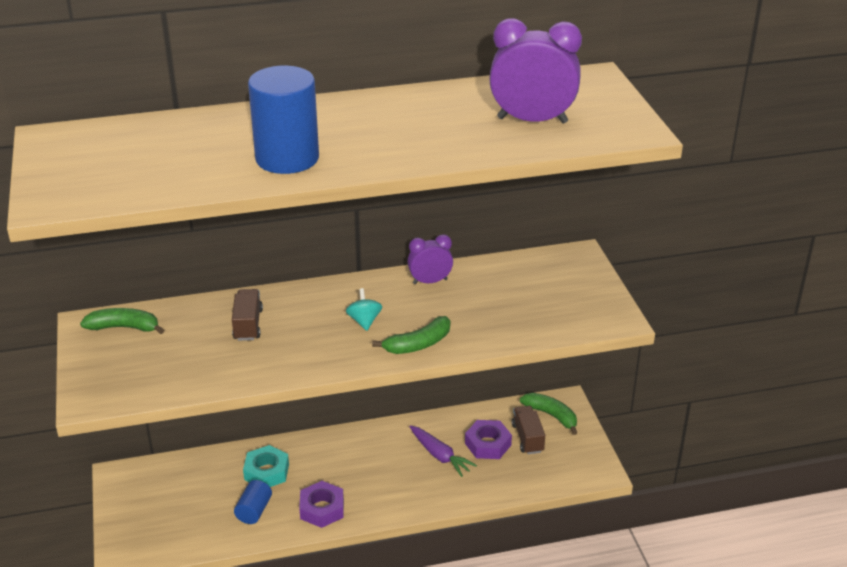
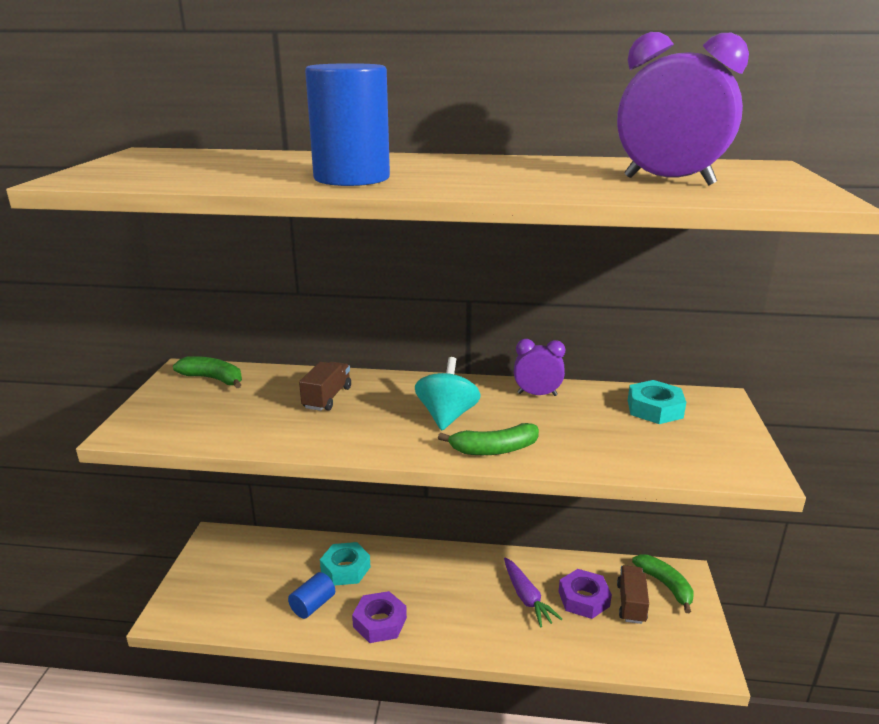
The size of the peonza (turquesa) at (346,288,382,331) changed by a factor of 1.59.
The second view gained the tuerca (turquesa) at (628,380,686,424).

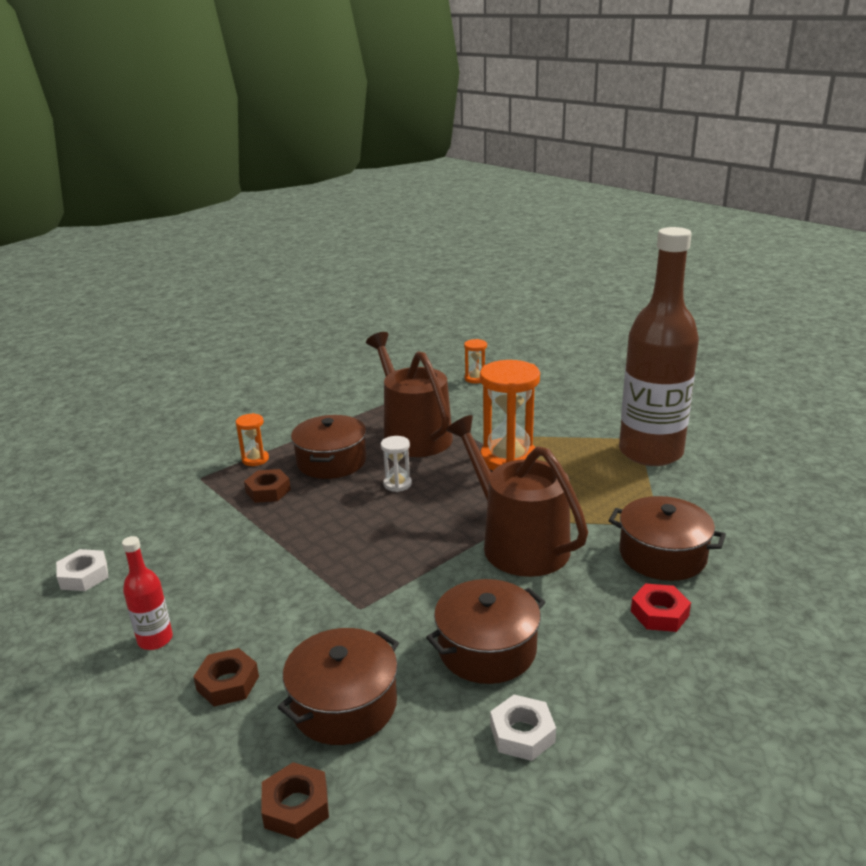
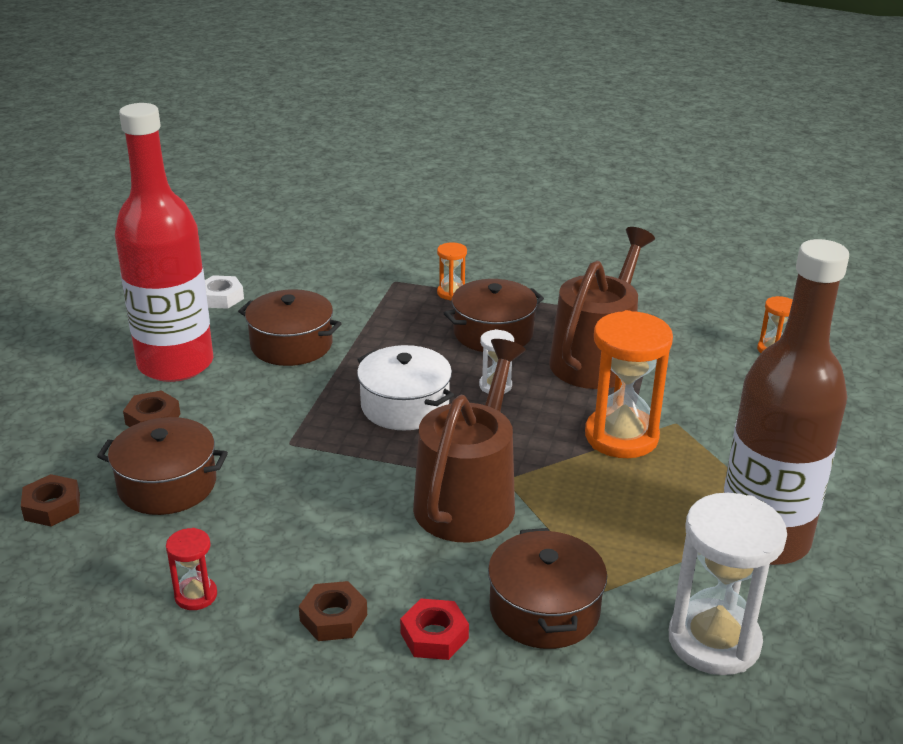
The tuerca (marrón) ended up elsewhere, having gone from (244,469,291,503) to (299,581,367,641).
The size of the botella (rojo) at (122,536,173,650) changed by a factor of 2.48.
The olla (marrón) ended up elsewhere, having gone from (426,579,545,684) to (238,289,342,366).
Where the tuerca (blanco) stood at (490,695,556,761), the reloj de arena (rojo) came to stand at (166,528,217,610).
The second view gained the olla (blanco) at (357,345,454,431).
The second view gained the reloj de arena (blanco) at (669,493,787,675).

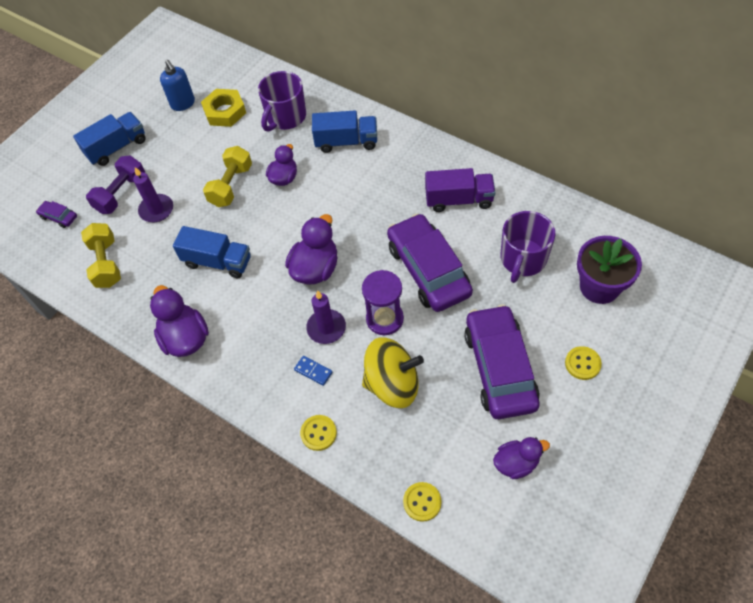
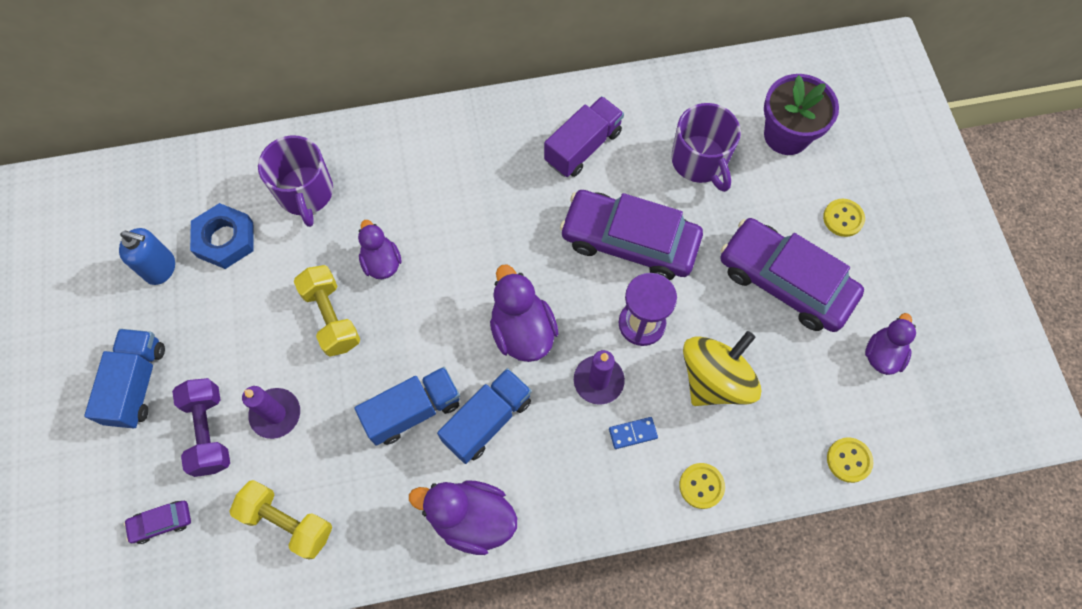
What was the tuerca (amarillo) at (201,89,246,127) turned into the tuerca (azul) at (190,203,254,269).
The camión (azul) ended up elsewhere, having gone from (312,111,377,153) to (437,368,532,464).

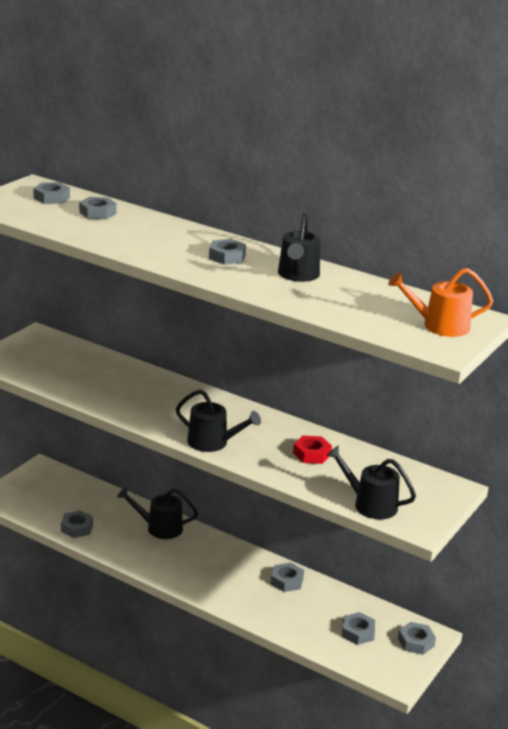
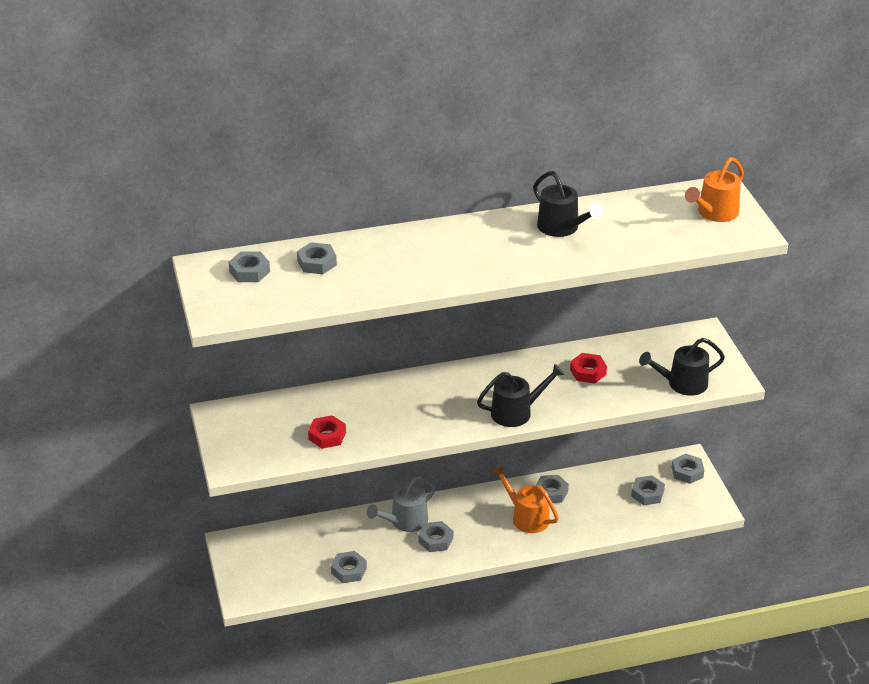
The tuerca (gris) ended up elsewhere, having gone from (209,239,246,265) to (418,521,453,552).
What was the regadera (negro) at (117,487,198,539) turned into the regadera (gris) at (367,476,436,532).
The second view gained the tuerca (rojo) at (308,415,346,449).
The second view gained the regadera (naranja) at (492,465,559,533).

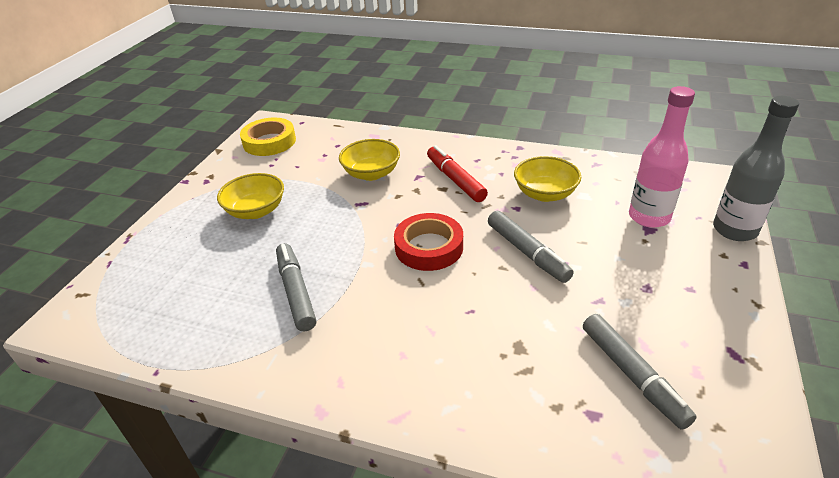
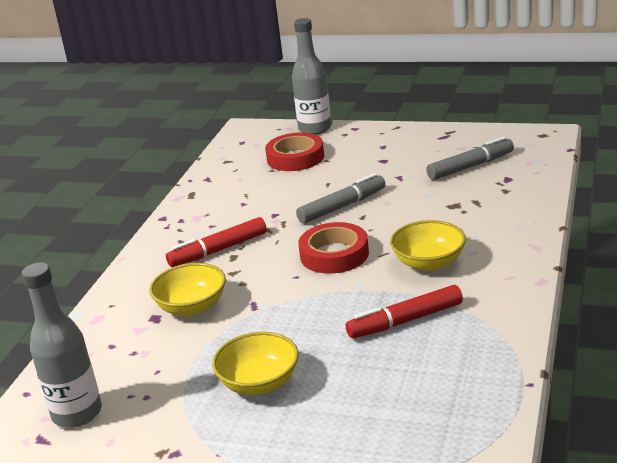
Where the botella (rosa) stood at (629,86,695,228), the cinta adhesiva (rojo) came to stand at (265,132,324,171).
Where the cinta adhesiva (amarillo) stood at (240,118,296,156), the botella (gris) came to stand at (22,262,102,428).
The cuenco (amarillo) ended up elsewhere, having gone from (514,156,581,202) to (390,220,466,271).
What was the rotulador (gris) at (276,243,316,331) turned into the rotulador (rojo) at (346,285,463,338).

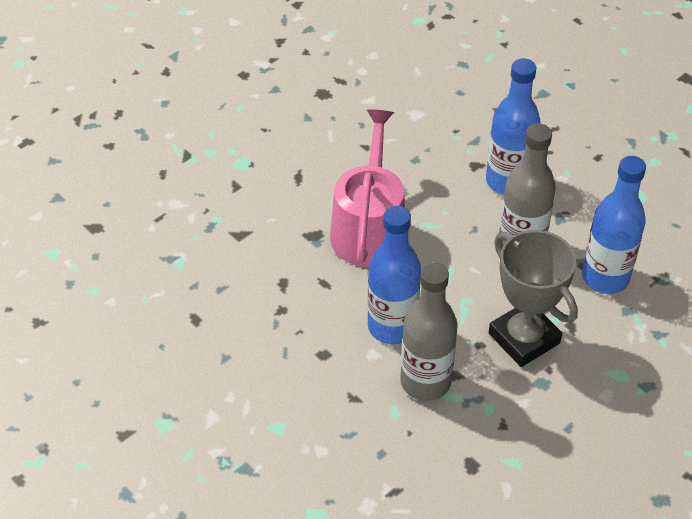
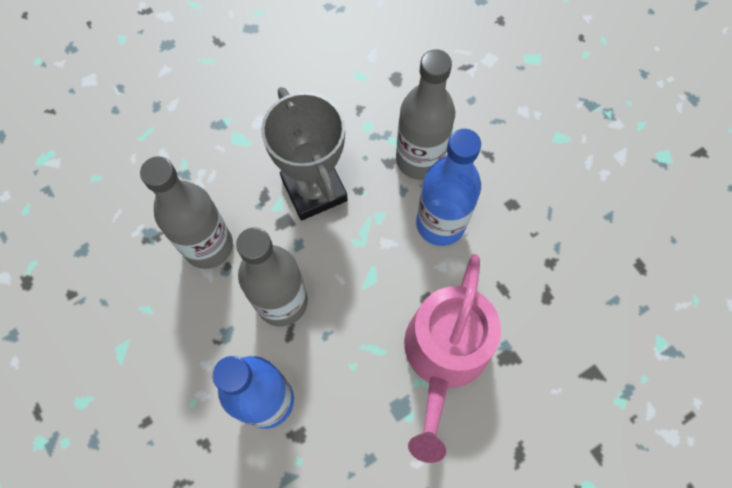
What was the botella (azul) at (582,156,646,294) turned into the botella (gris) at (140,156,233,269).

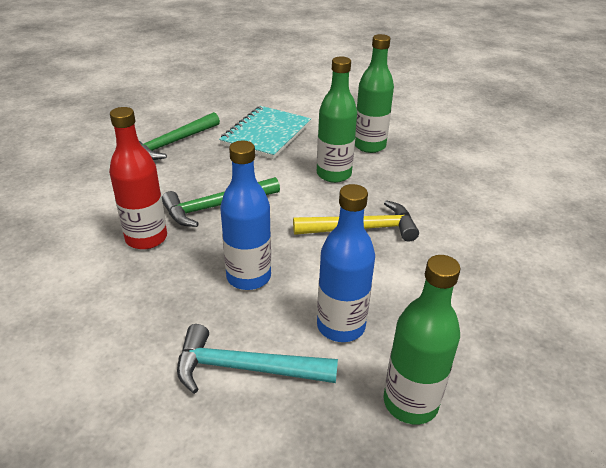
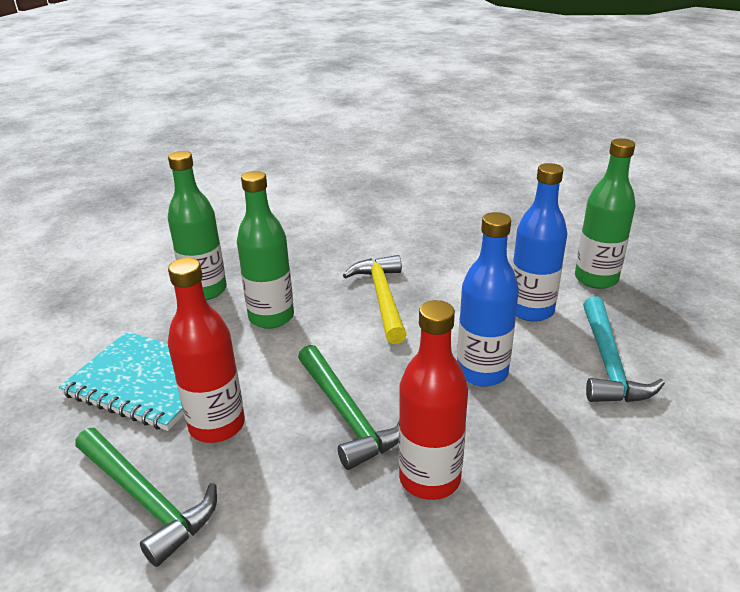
The second view gained the botella (rojo) at (167,258,245,443).

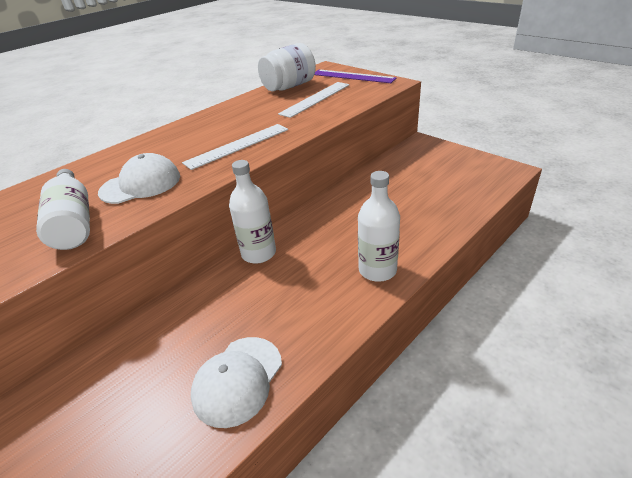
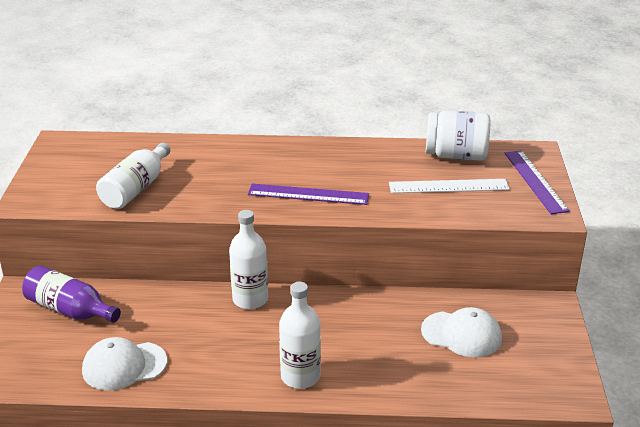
What was the regla (blanco) at (182,124,288,170) turned into the regla (morado) at (248,184,369,205).
The gorra (blanco) ended up elsewhere, having gone from (98,153,180,204) to (421,307,502,357).
The second view gained the botella (morado) at (22,266,121,323).

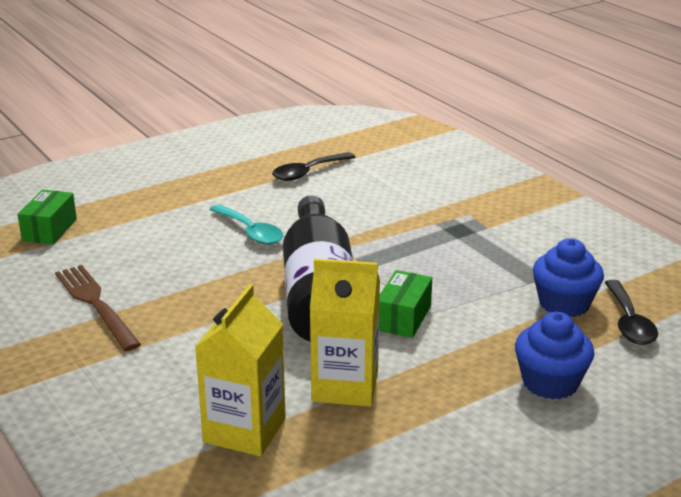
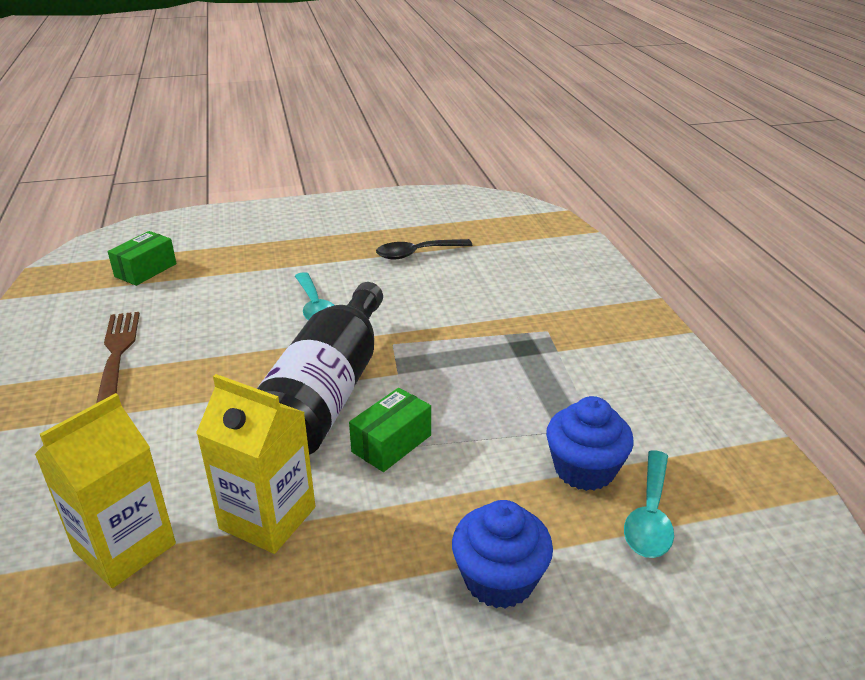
What was the cuchara (negro) at (604,280,658,345) turned into the cuchara (turquesa) at (624,450,674,558).

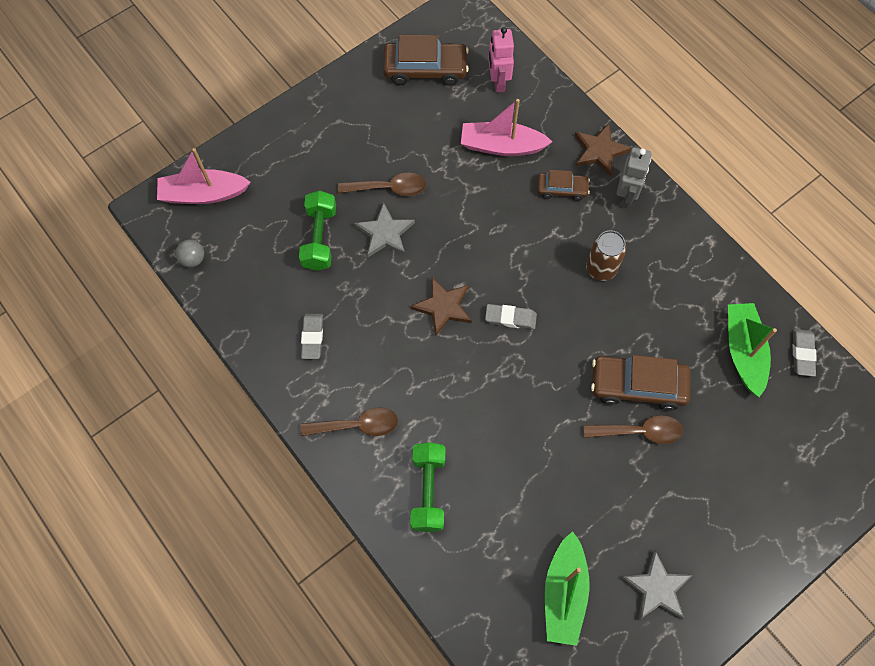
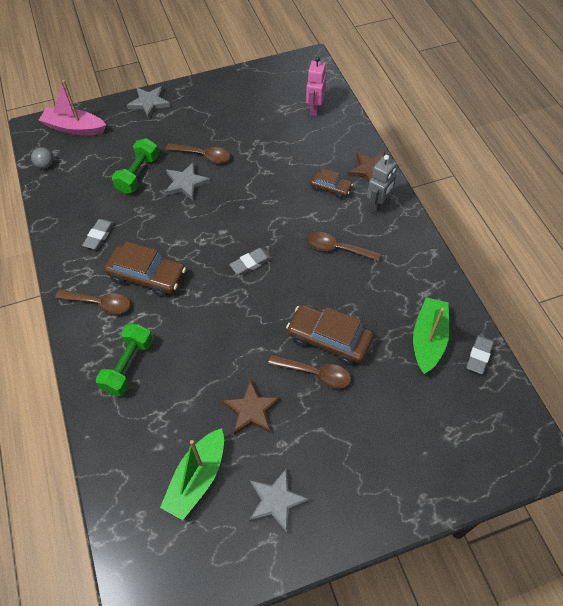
The coche (marrón) ended up elsewhere, having gone from (383,35,469,86) to (104,241,186,297).
The second view lost the barco (rosa) at (461,99,553,156).
Where the lata (marrón) stood at (586,230,626,281), the cuchara (marrón) came to stand at (306,232,381,261).
The estrella (marrón) ended up elsewhere, having gone from (411,276,472,337) to (222,380,280,435).
The goma de borrar (gris) at (485,304,537,329) ended up facing another way, 60 degrees counterclockwise from before.
The second view gained the estrella (gris) at (127,86,171,119).

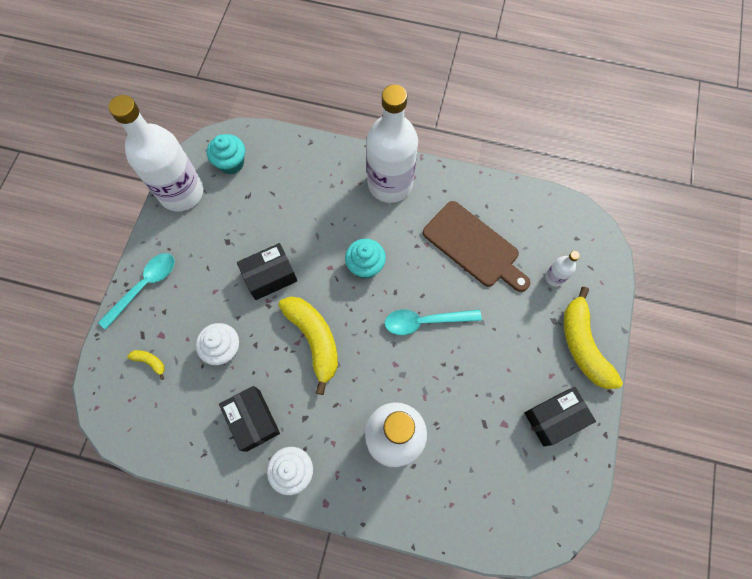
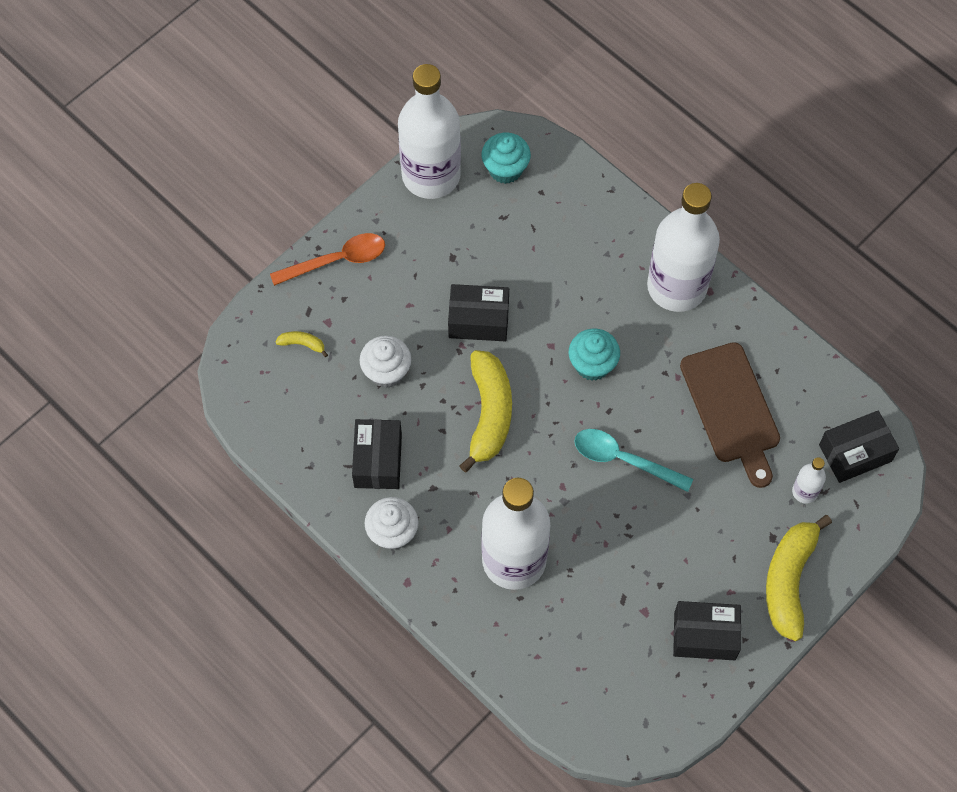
What was the cuchara (turquesa) at (98,253,175,330) turned into the cuchara (naranja) at (270,233,385,286).
The plátano (amarillo) at (127,350,165,380) ended up facing another way, 45 degrees counterclockwise from before.
The second view gained the caja (negro) at (819,410,899,483).

